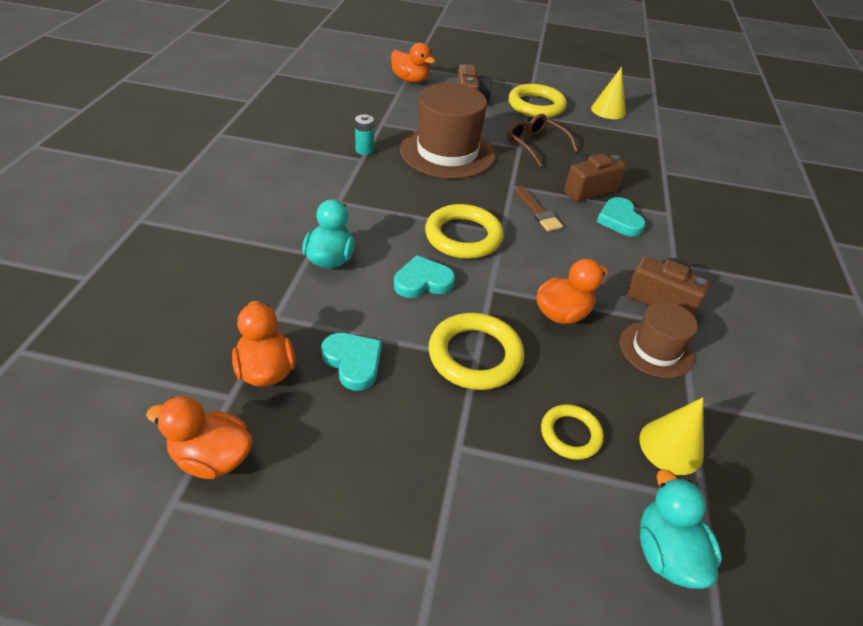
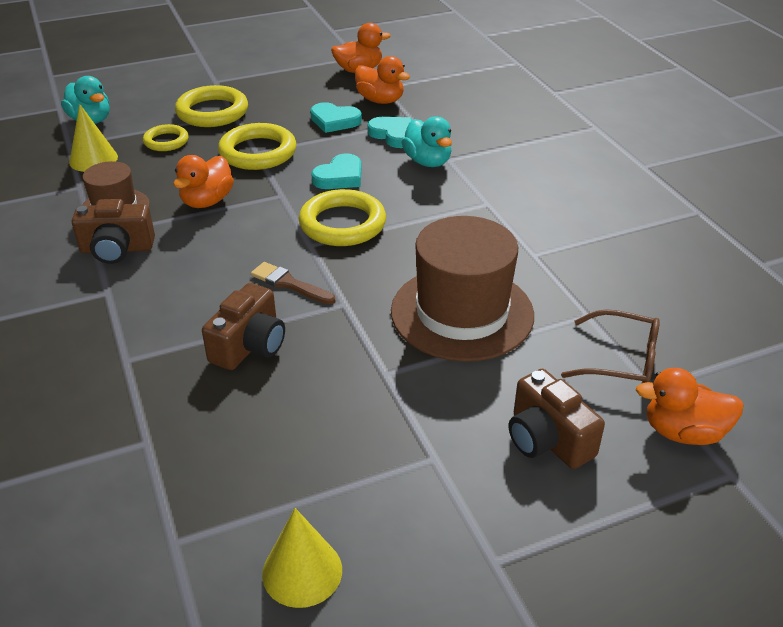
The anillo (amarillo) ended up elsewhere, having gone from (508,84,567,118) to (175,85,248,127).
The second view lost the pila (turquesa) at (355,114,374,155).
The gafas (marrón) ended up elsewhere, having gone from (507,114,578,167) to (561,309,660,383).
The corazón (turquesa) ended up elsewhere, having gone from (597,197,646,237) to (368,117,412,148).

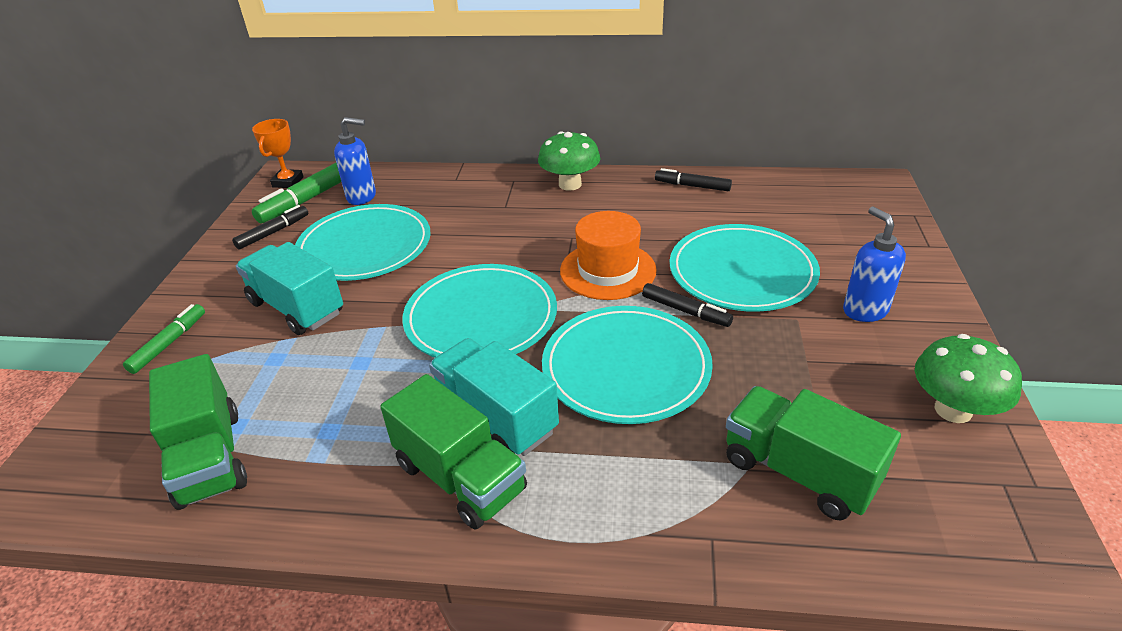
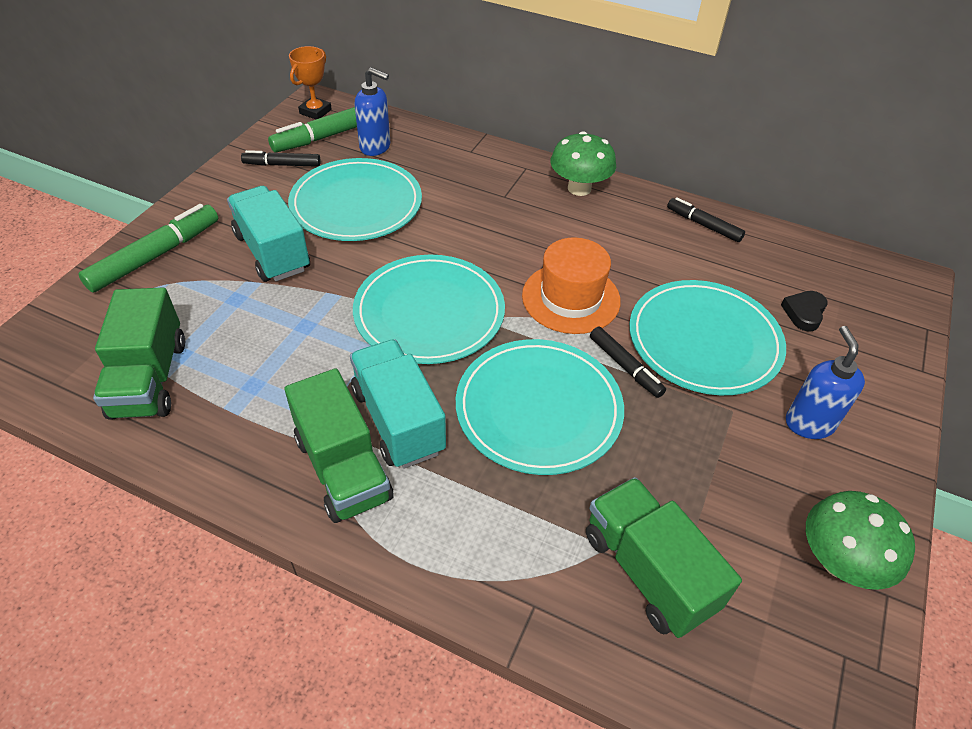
The rotulador (negro) at (232,205,308,250) ended up facing another way, 150 degrees counterclockwise from before.
The size of the rotulador (verde) at (123,304,205,374) changed by a factor of 1.65.
The second view gained the corazón (negro) at (781,291,828,331).

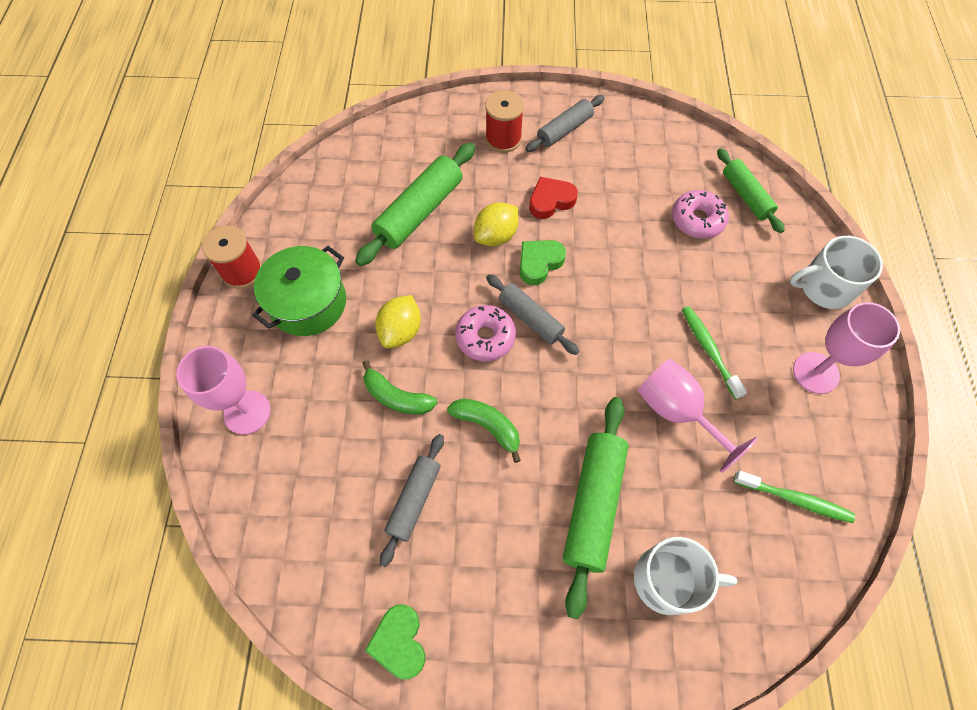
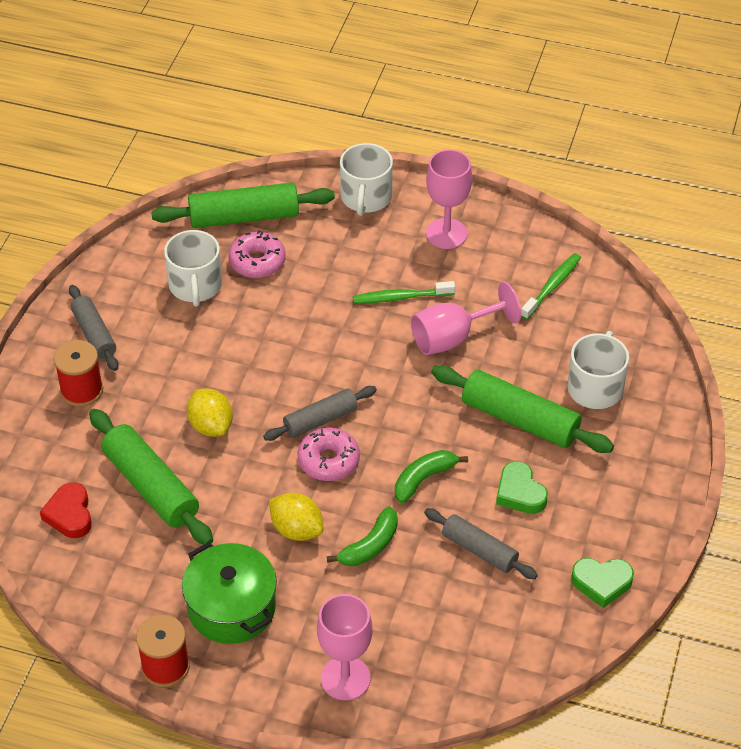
The size of the rodillo (verde) at (717,148,785,233) changed by a factor of 1.58.
The corazón (rojo) ended up elsewhere, having gone from (529,177,578,219) to (40,483,92,538).
The corazón (verde) ended up elsewhere, having gone from (520,240,566,285) to (496,461,548,514).
The second view gained the taza (blanco) at (164,230,222,307).

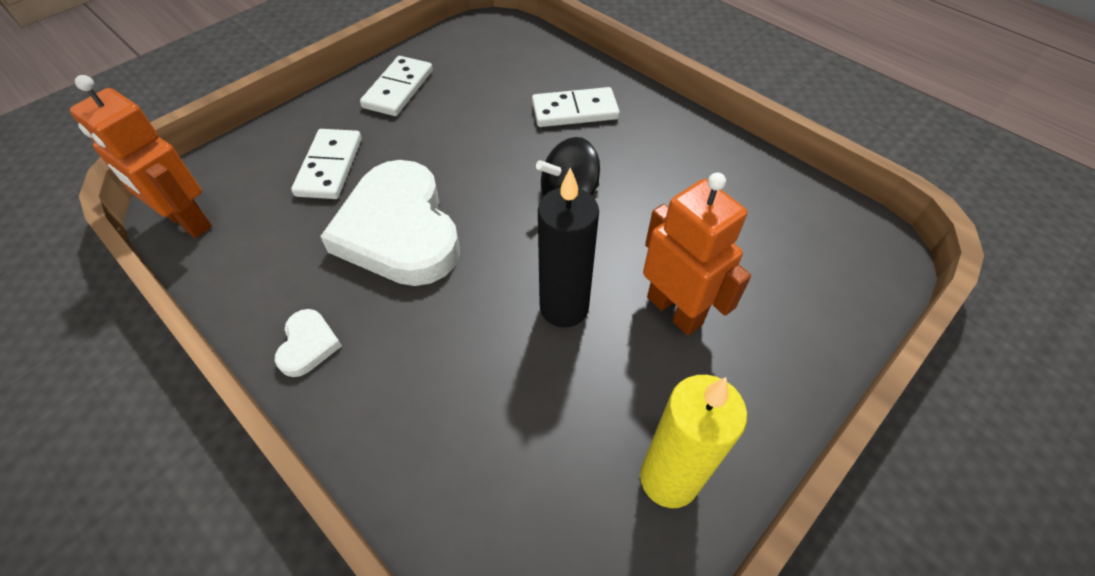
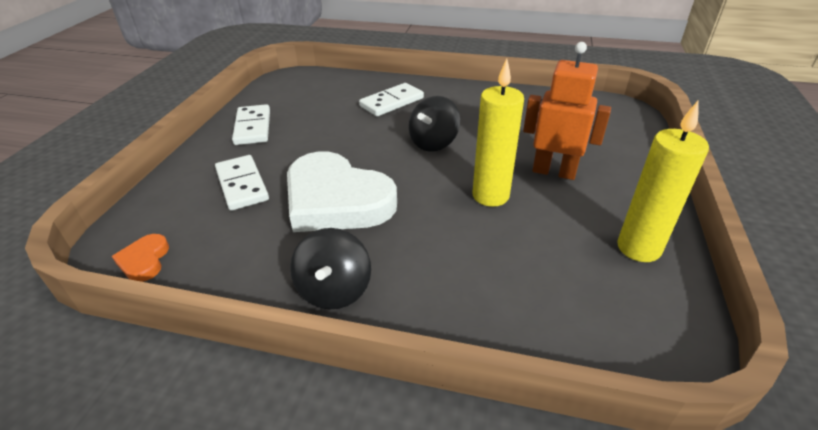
Where the robot (naranja) stood at (70,75,212,238), the corazón (naranja) came to stand at (112,234,169,282).
What was the vela (negro) at (538,168,599,328) turned into the vela (amarillo) at (472,59,524,207).
Where the corazón (blanco) stood at (275,309,342,377), the peonza (negro) came to stand at (290,228,371,310).

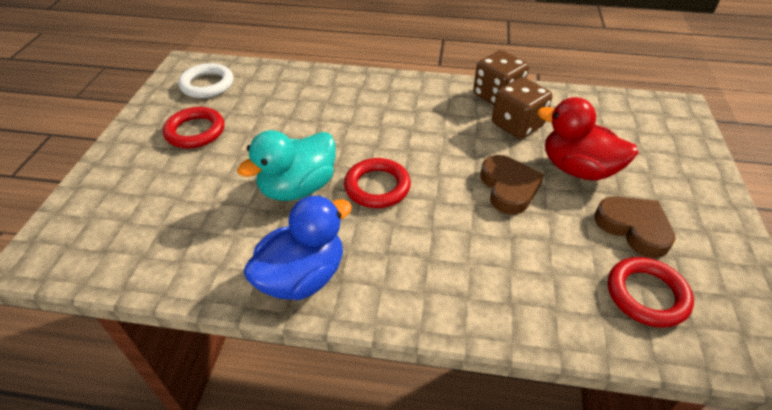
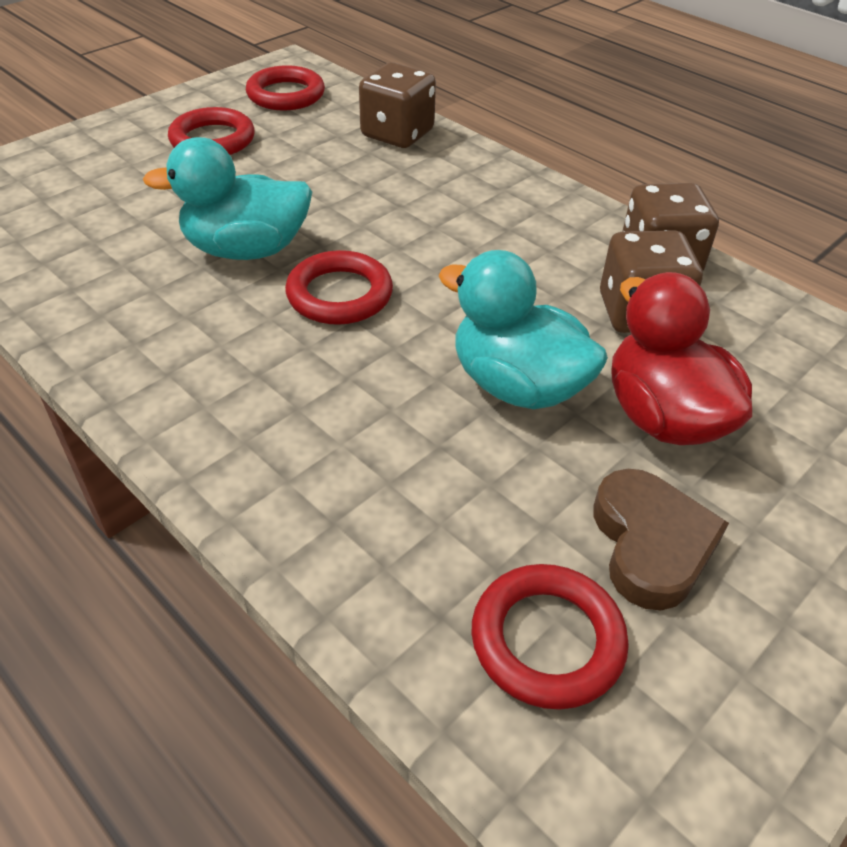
What was the anillo (blanco) at (178,63,234,98) turned into the anillo (rojo) at (246,65,325,110).
Where the corazón (marrón) stood at (480,155,544,215), the pato (turquesa) came to stand at (438,250,608,409).
The second view lost the pato (azul) at (243,195,352,300).
The second view gained the dado (marrón) at (359,62,436,148).

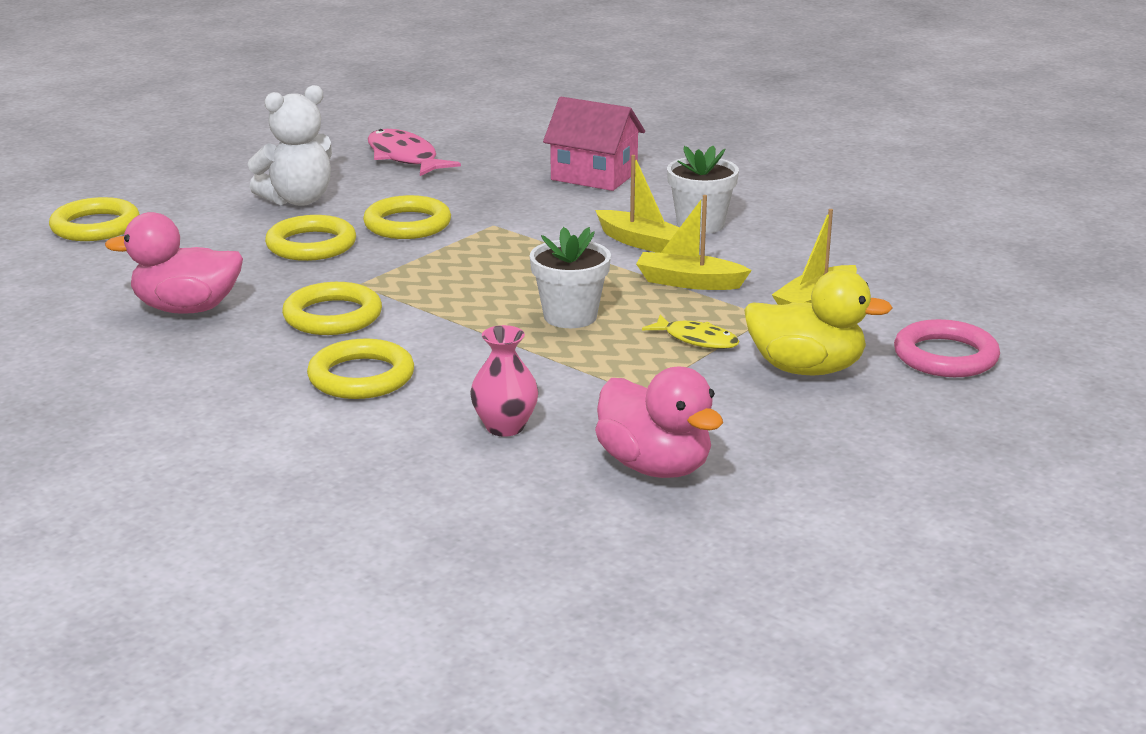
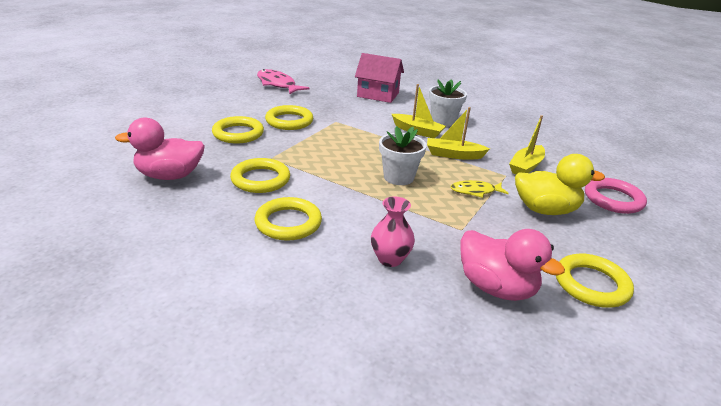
The second view lost the osito (blanco) at (248,85,332,206).
The anillo (amarillo) ended up elsewhere, having gone from (49,197,140,241) to (556,253,634,308).
The pez (amarillo) at (642,315,739,349) ended up facing another way, 150 degrees clockwise from before.

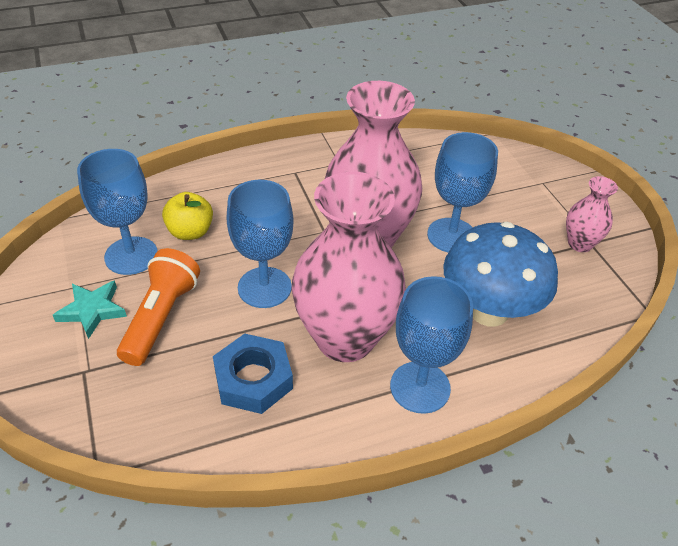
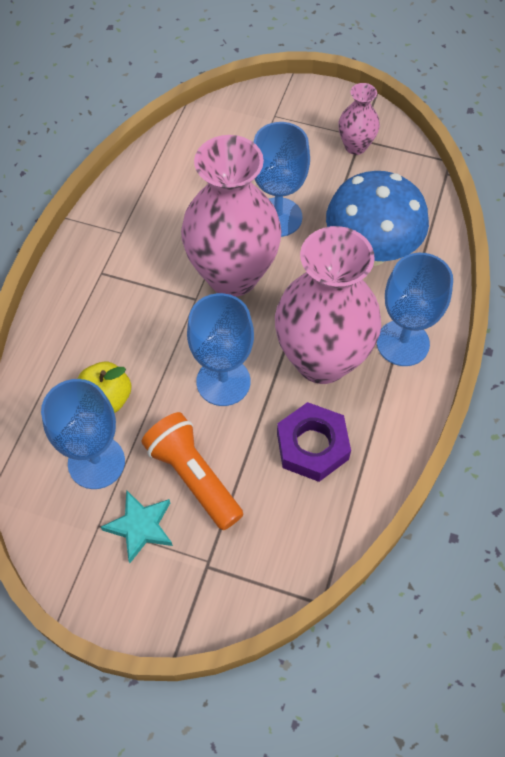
What was the tuerca (azul) at (213,333,293,414) turned into the tuerca (morado) at (277,402,351,482).

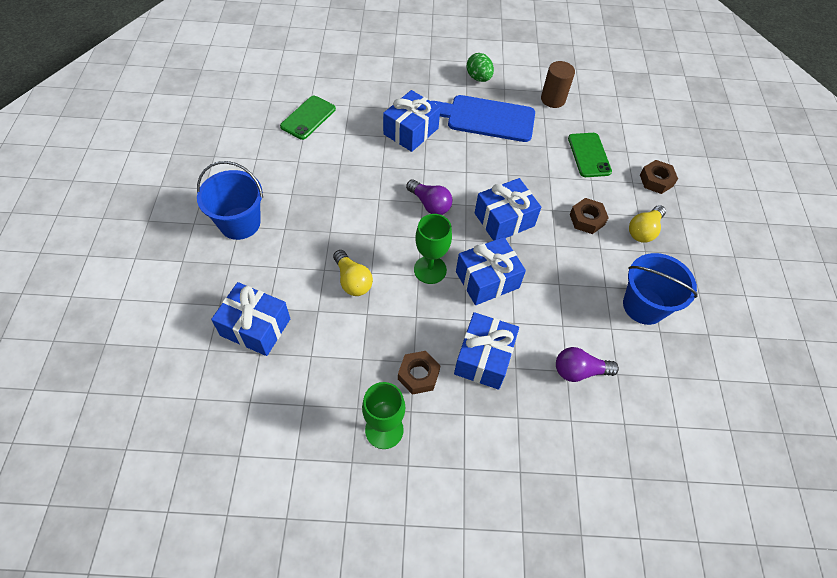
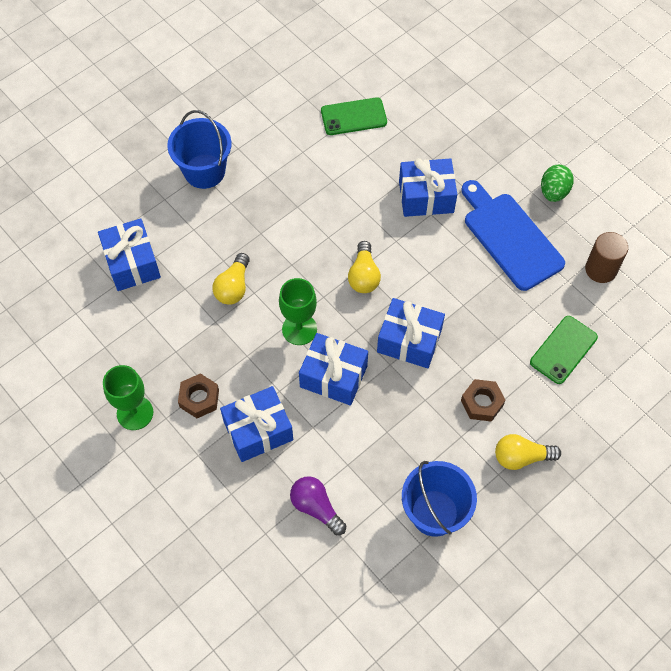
The second view lost the tuerca (marrón) at (640,160,678,194).
What was the bombilla (morado) at (406,180,452,215) turned into the bombilla (amarillo) at (348,241,381,293).

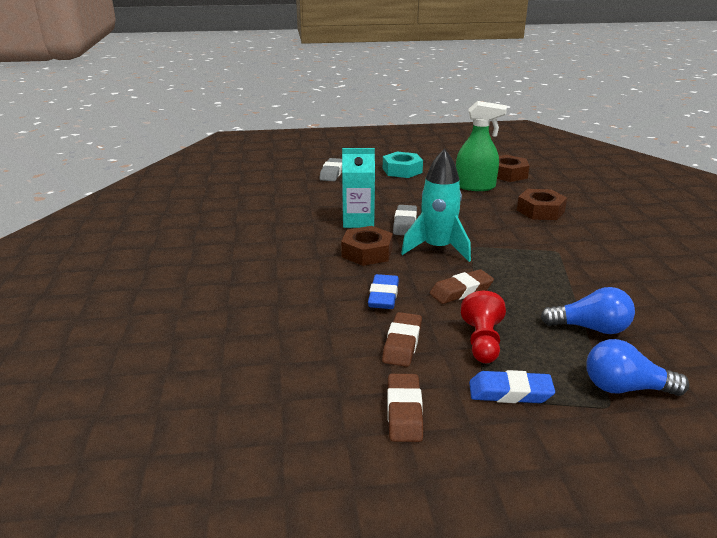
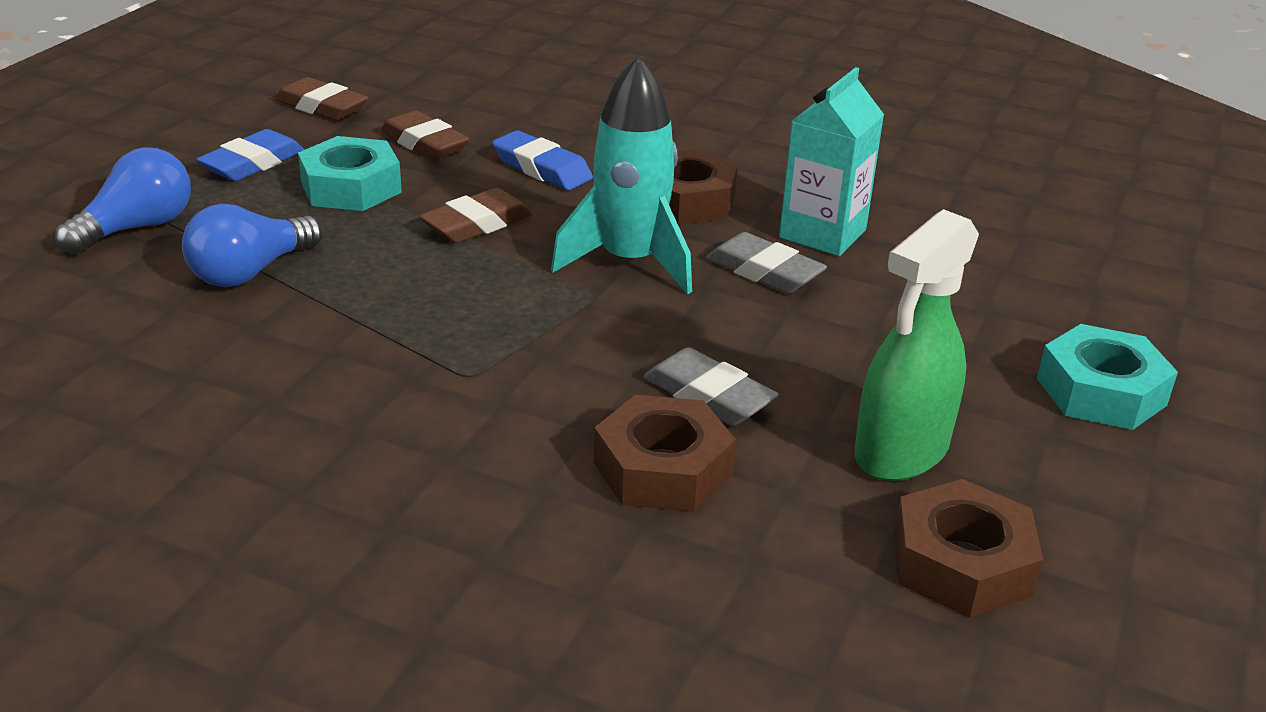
The goma de borrar (gris) ended up elsewhere, having gone from (319,158,342,181) to (644,347,779,426).
The goma de borrar (marrón) at (430,269,494,304) ended up facing another way, 45 degrees clockwise from before.
Where the peón (rojo) stood at (461,291,506,363), the tuerca (turquesa) came to stand at (298,136,402,211).

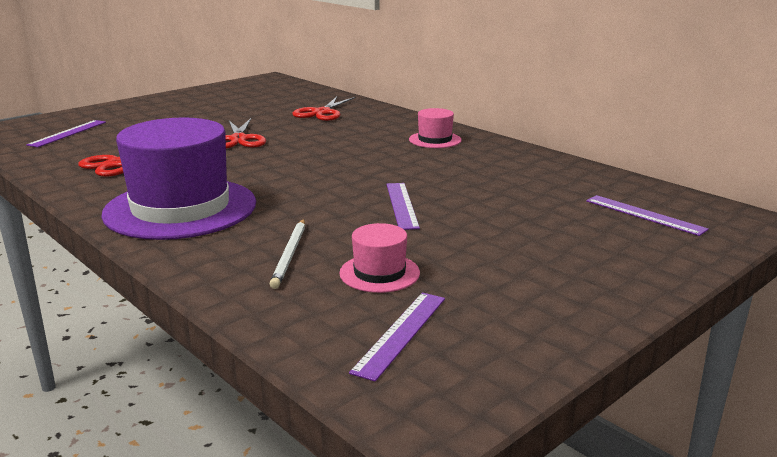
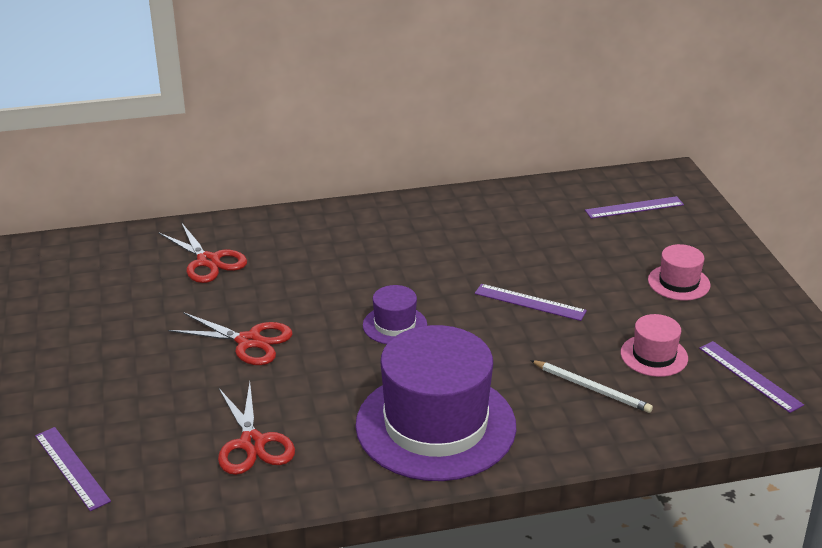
The sombrero (rosa) ended up elsewhere, having gone from (409,108,461,148) to (648,244,711,301).
The second view gained the sombrero (morado) at (363,285,427,344).

